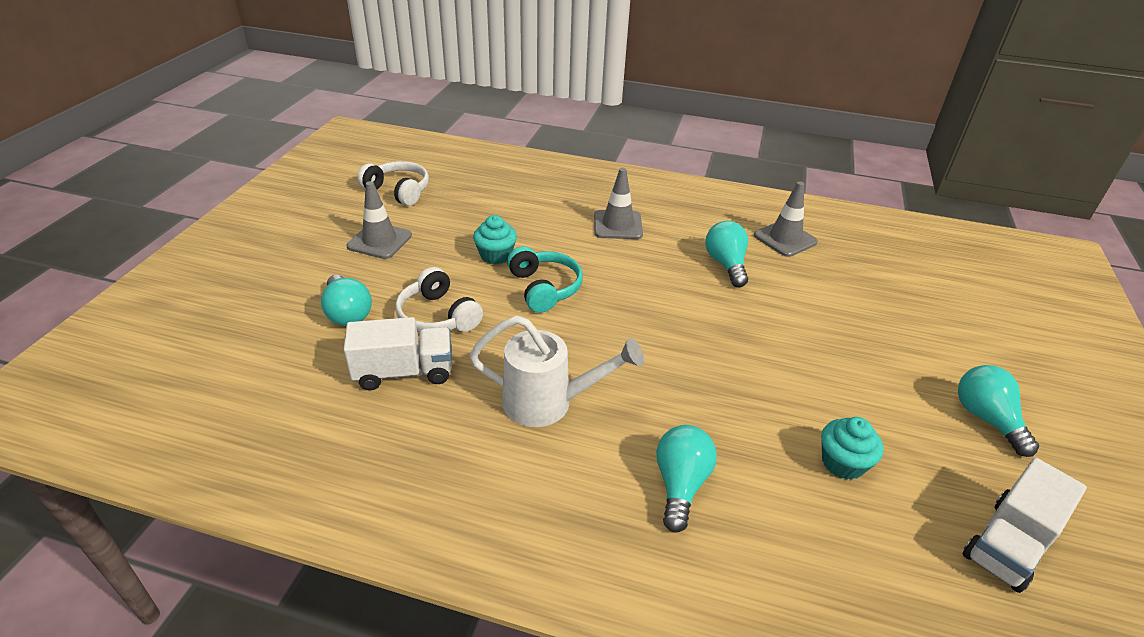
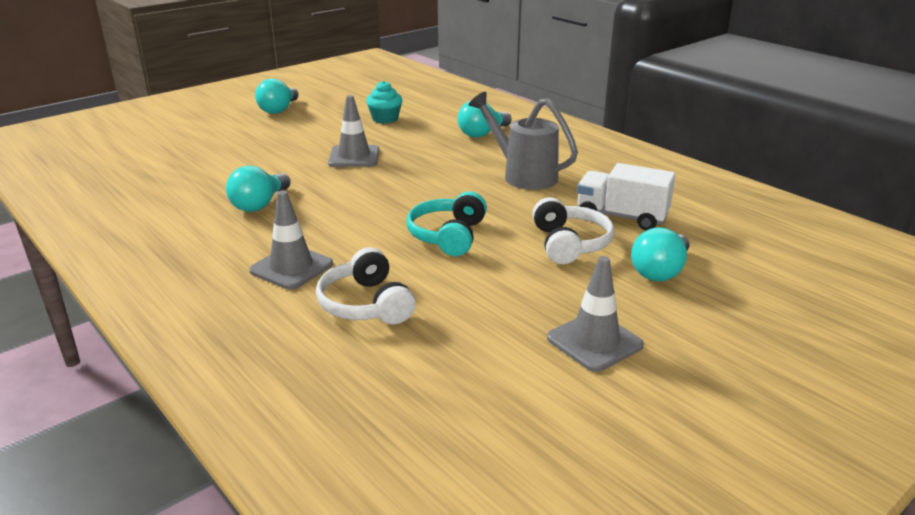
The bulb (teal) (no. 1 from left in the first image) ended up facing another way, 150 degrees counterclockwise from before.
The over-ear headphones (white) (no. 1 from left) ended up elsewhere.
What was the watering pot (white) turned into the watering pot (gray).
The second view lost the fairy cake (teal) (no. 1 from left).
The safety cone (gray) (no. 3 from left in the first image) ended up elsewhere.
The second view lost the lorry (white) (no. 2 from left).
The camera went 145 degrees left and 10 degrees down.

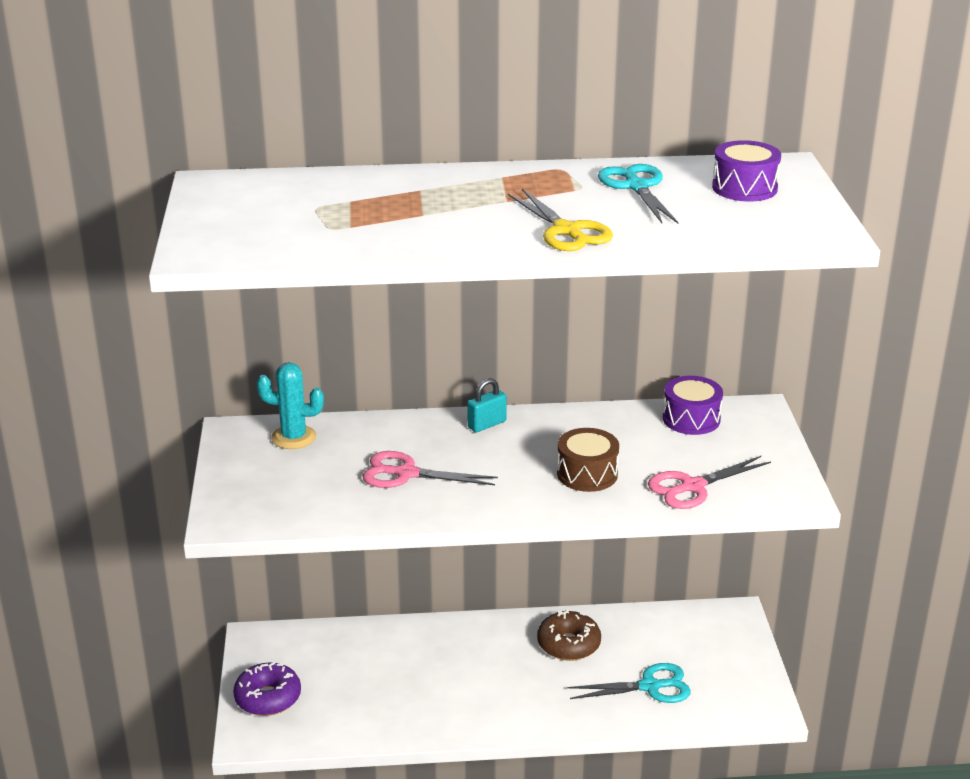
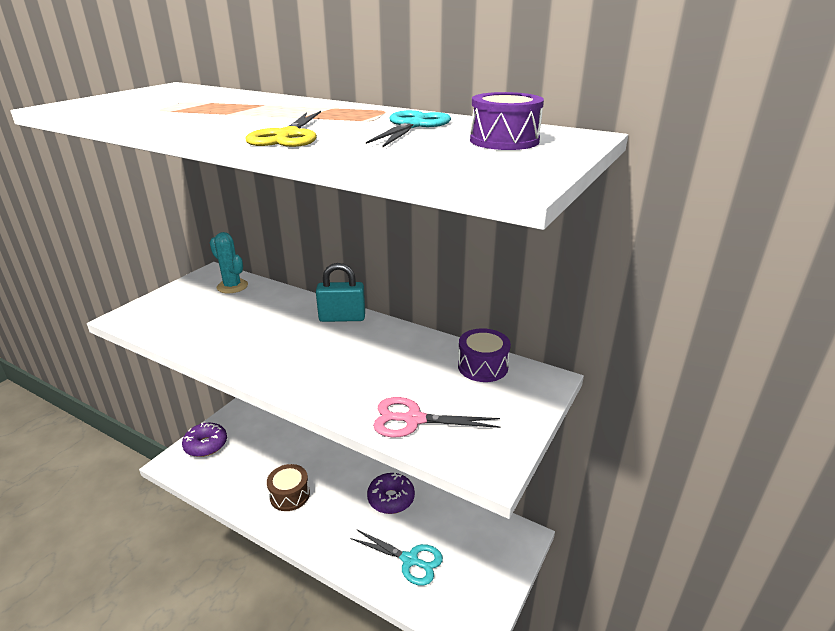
The second view lost the scissors (pink) (no. 1 from left).
The size of the padlock (teal) changed by a factor of 1.51.
What was the doughnut (russet) turned into the doughnut (purple) (no. 2 from left).
The toy drum (russet) ended up elsewhere.
The camera went 35 degrees right and 0 degrees up.

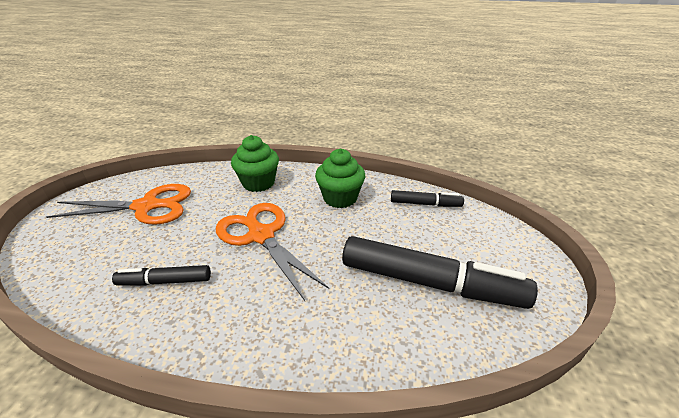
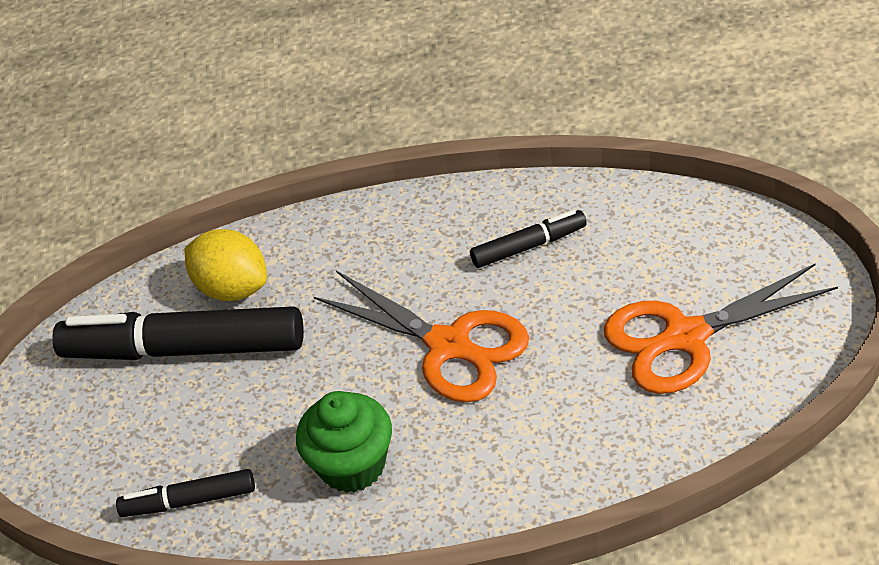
The second view lost the fairy cake (green) (no. 1 from left).
The second view gained the lemon (bright yellow).
The camera went 170 degrees right and 10 degrees up.

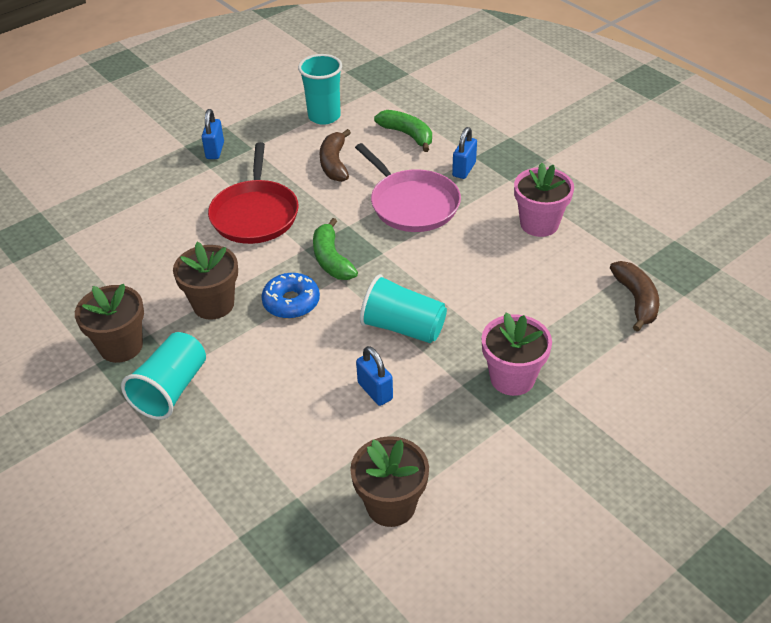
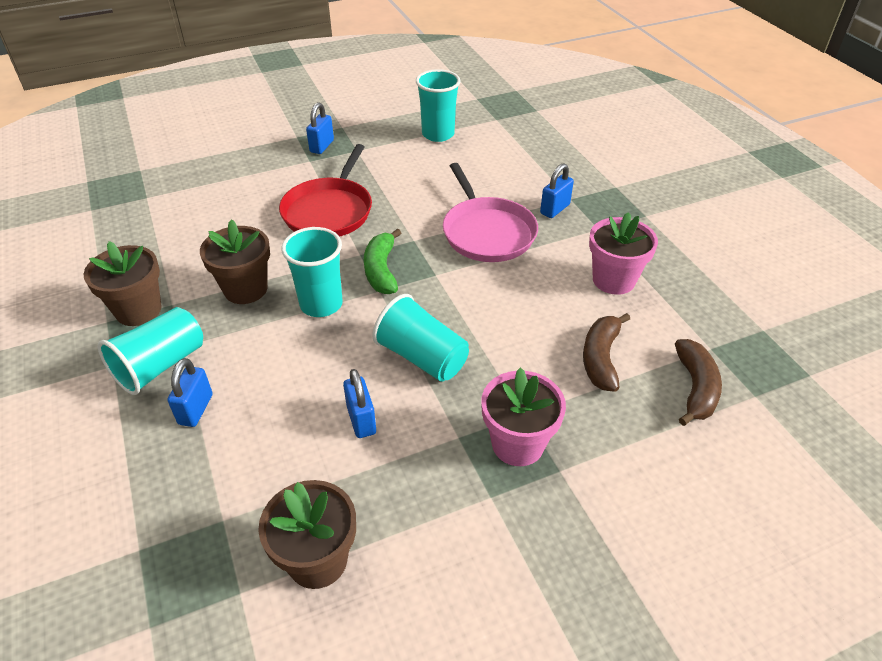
Where the doughnut (cobalt) stood, the beaker (teal) (no. 2 from left) came to stand.
The banana fruit (russet) (no. 1 from left) ended up elsewhere.
The second view lost the banana fruit (green) (no. 2 from left).
The second view gained the padlock (cobalt) (no. 1 from left).
The camera went 15 degrees right and 0 degrees up.

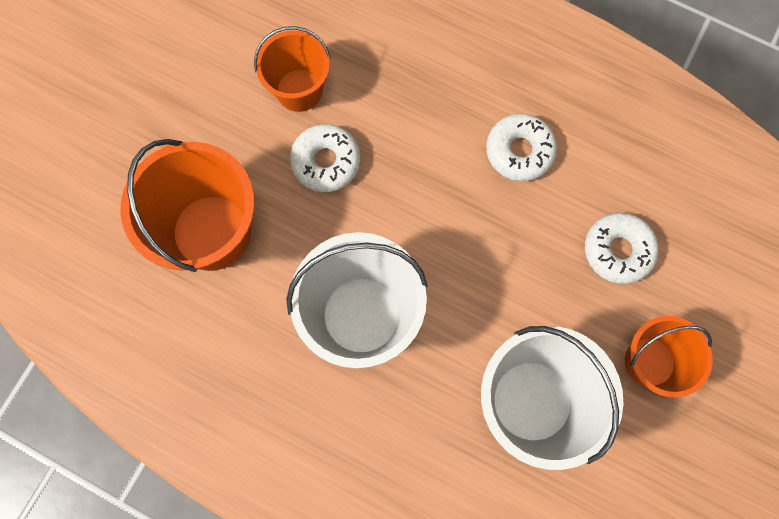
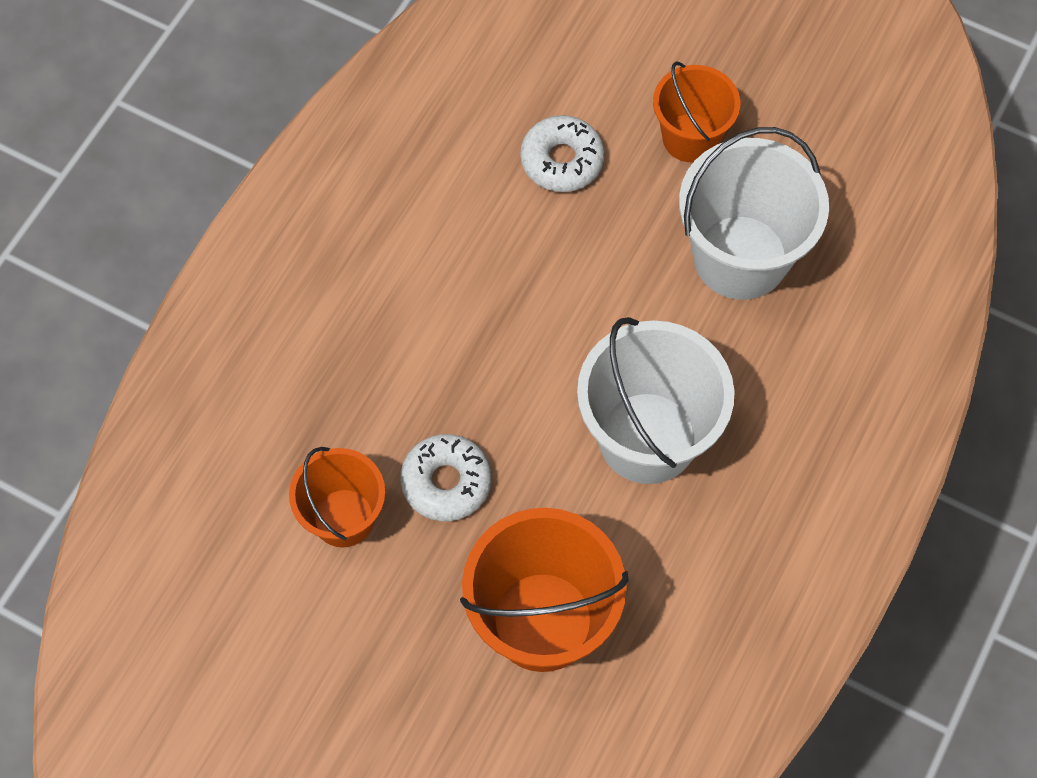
The second view lost the doughnut (white) (no. 2 from left).
The camera went 90 degrees left and 10 degrees down.

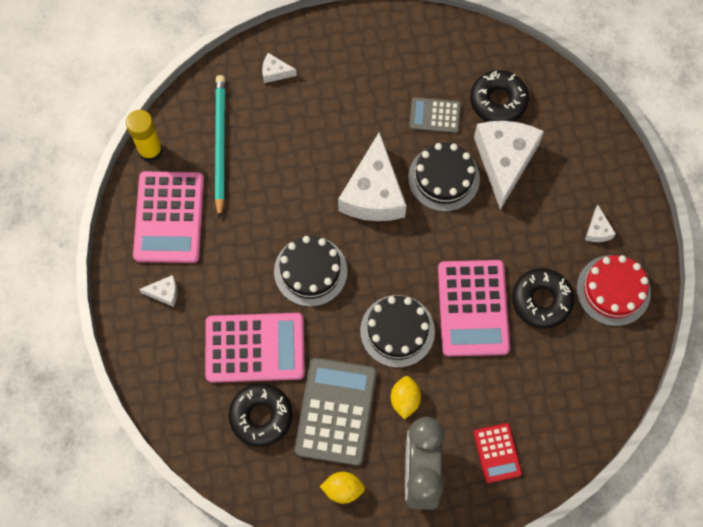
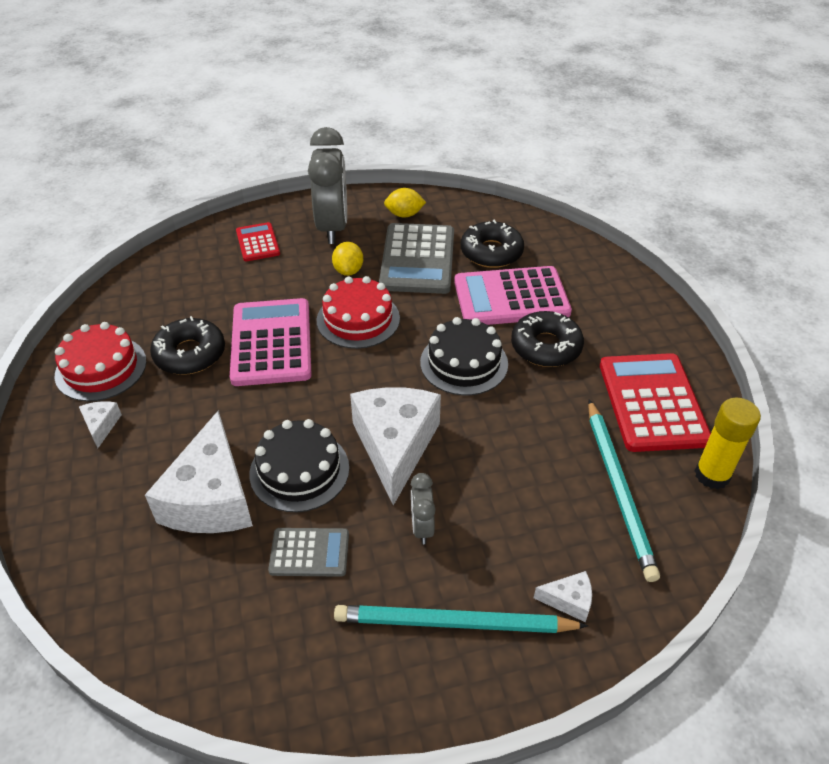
What was the calculator (pink) (no. 1 from left) turned into the calculator (red) (no. 2 from left).
The second view lost the cheese (white) (no. 1 from left).
What was the layer cake (ebony) (no. 2 from left) turned into the layer cake (red) (no. 2 from left).
The doughnut (ebony) (no. 2 from left in the first image) ended up elsewhere.
The second view gained the pencil (teal) (no. 1 from left).
The second view gained the bedside clock (gray) (no. 2 from left).
The camera went 175 degrees right and 25 degrees down.

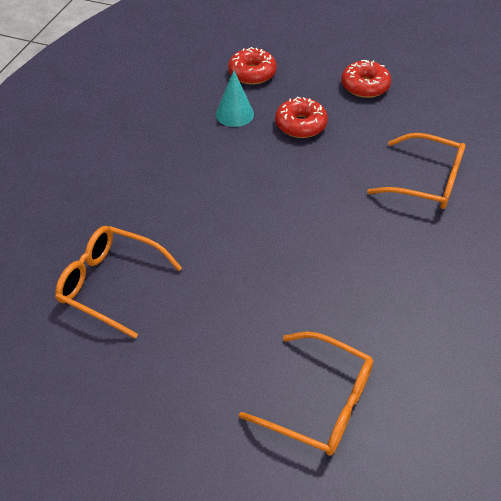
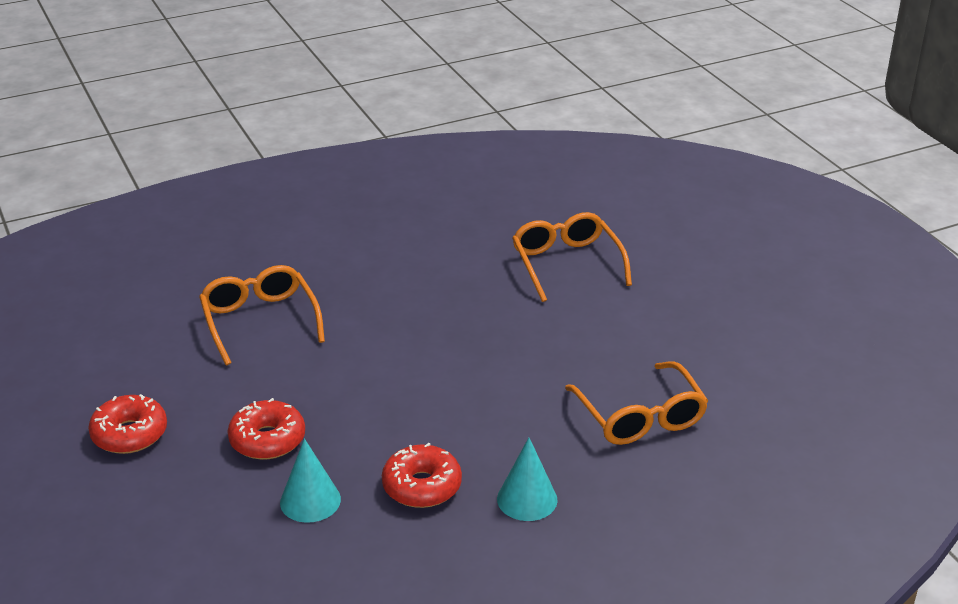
The doughnut (red) (no. 1 from left in the first image) ended up elsewhere.
The second view gained the cone shape (teal) (no. 2 from left).
The camera went 135 degrees left and 15 degrees down.

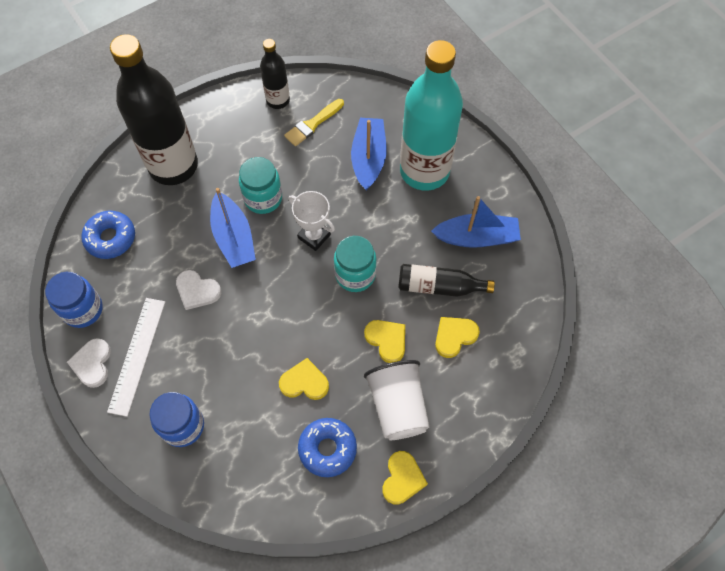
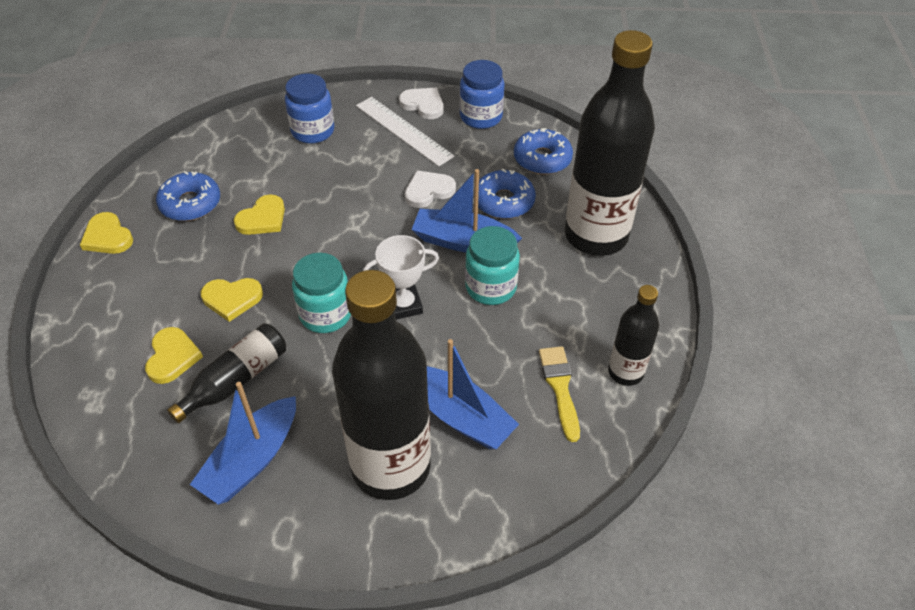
The second view lost the beaker (white).
What was the drink bottle (teal) turned into the drink bottle (ebony) (no. 2 from left).
The second view gained the doughnut (cobalt) (no. 2 from left).
The camera went 125 degrees right and 15 degrees down.

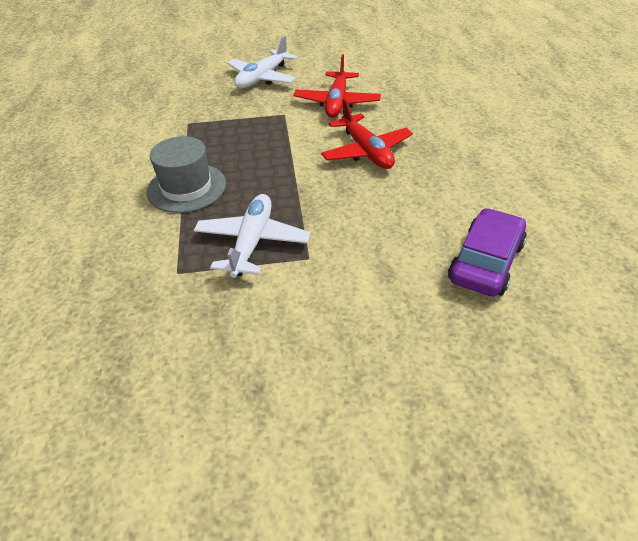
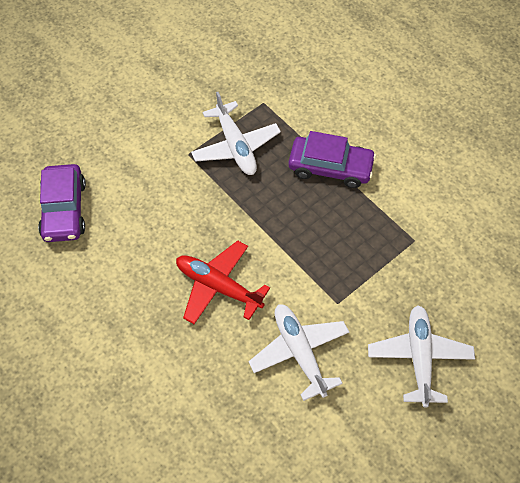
Where the tall hat (gray) stood, the toy car (purple) (no. 2 from left) came to stand.
What was the aeroplane (red) (no. 1 from left) turned into the aeroplane (white) (no. 2 from left).
The camera went 145 degrees right and 15 degrees up.

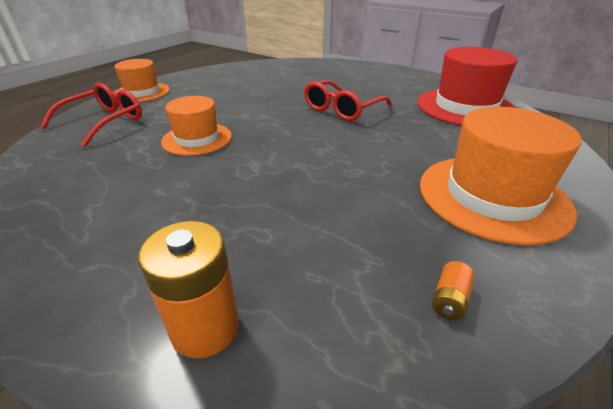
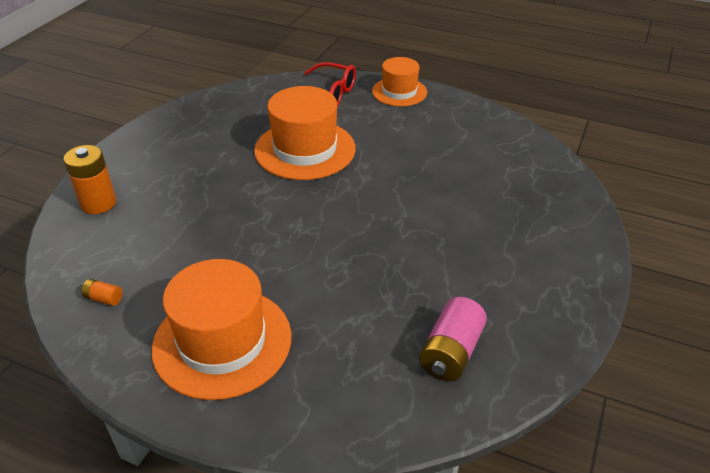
The size of the tall hat (bright orange) (no. 2 from left) changed by a factor of 1.63.
The second view lost the spectacles (red) (no. 2 from left).
Where the tall hat (red) stood, the AA battery (pink) came to stand.
The camera went 80 degrees right and 5 degrees up.

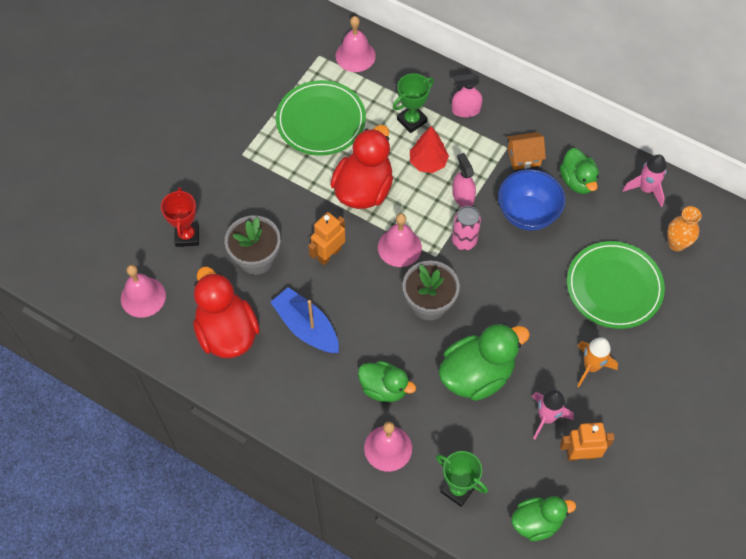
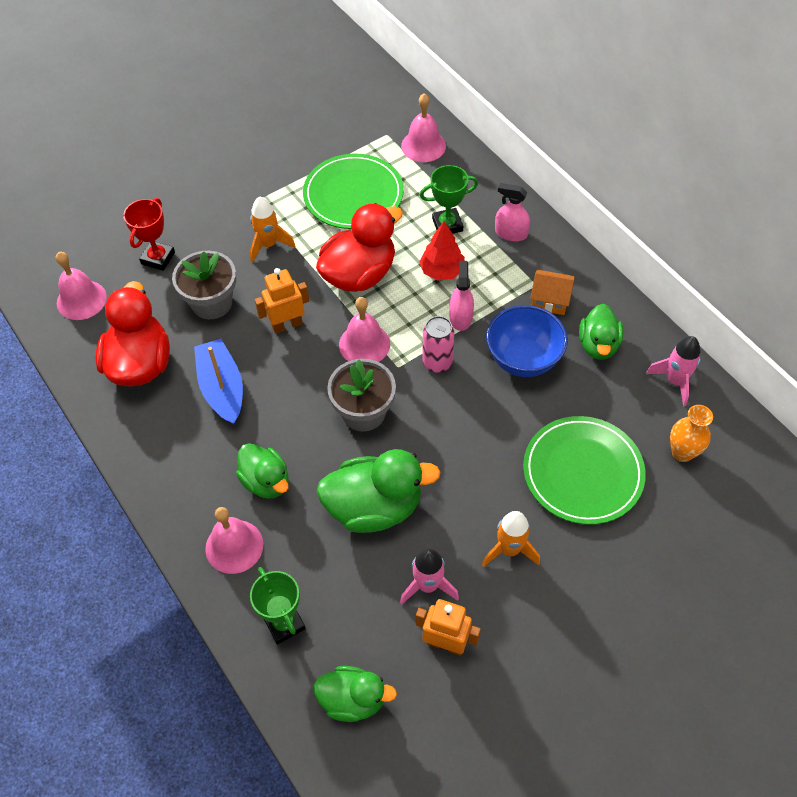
The second view gained the rocket (bright orange) (no. 1 from left).
The camera went 25 degrees right and 5 degrees down.

